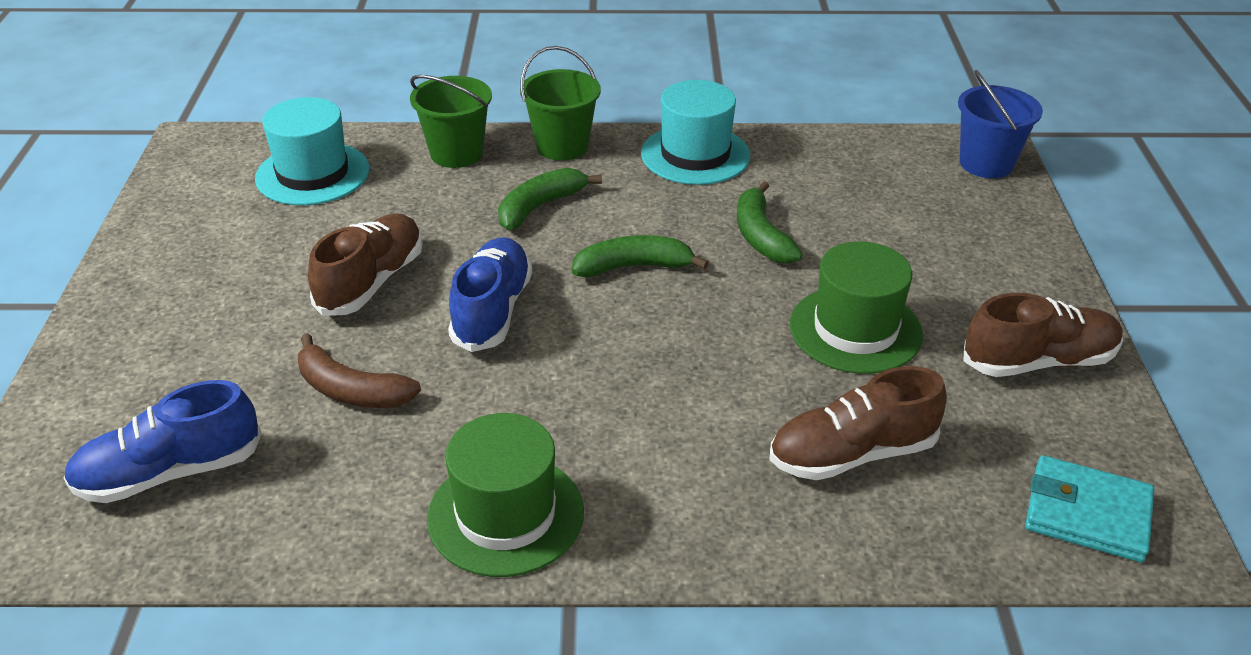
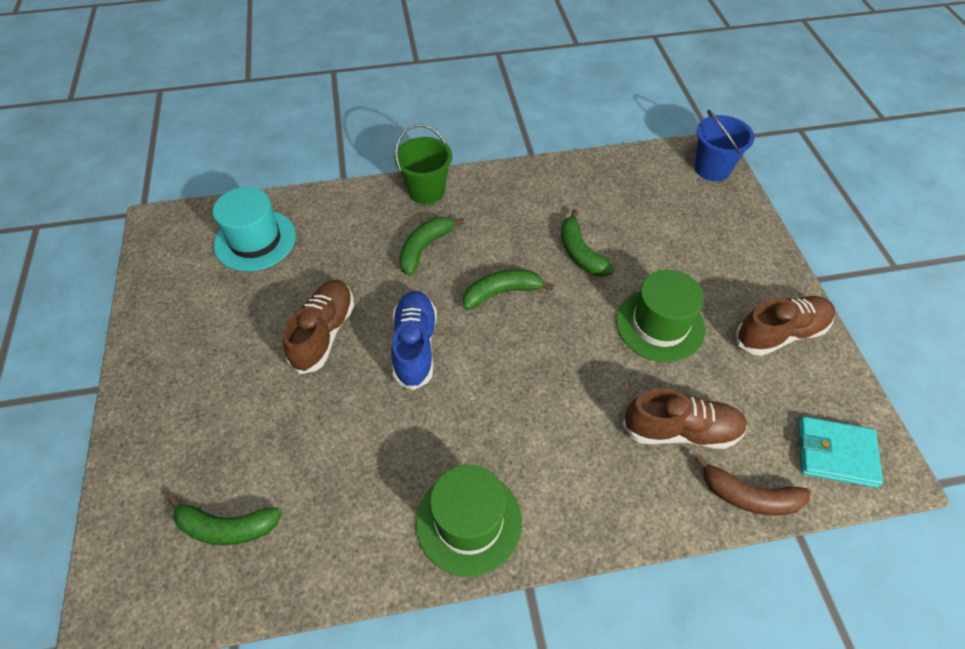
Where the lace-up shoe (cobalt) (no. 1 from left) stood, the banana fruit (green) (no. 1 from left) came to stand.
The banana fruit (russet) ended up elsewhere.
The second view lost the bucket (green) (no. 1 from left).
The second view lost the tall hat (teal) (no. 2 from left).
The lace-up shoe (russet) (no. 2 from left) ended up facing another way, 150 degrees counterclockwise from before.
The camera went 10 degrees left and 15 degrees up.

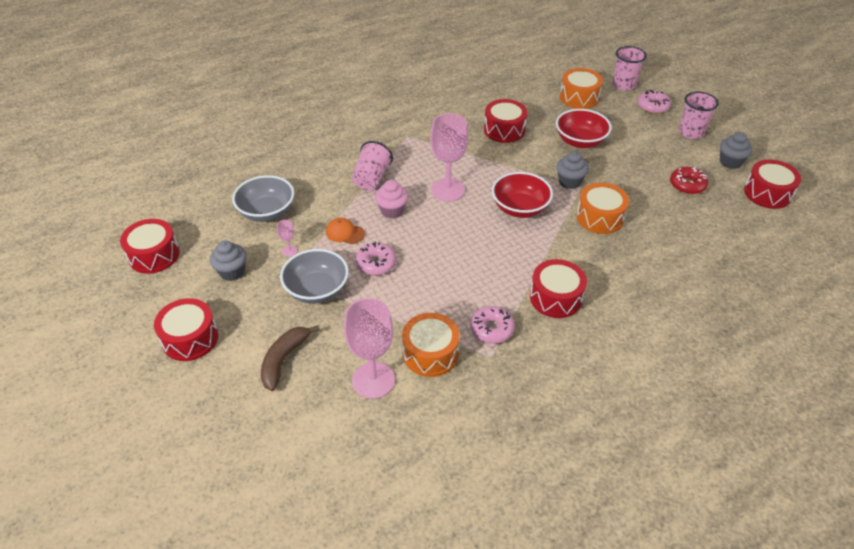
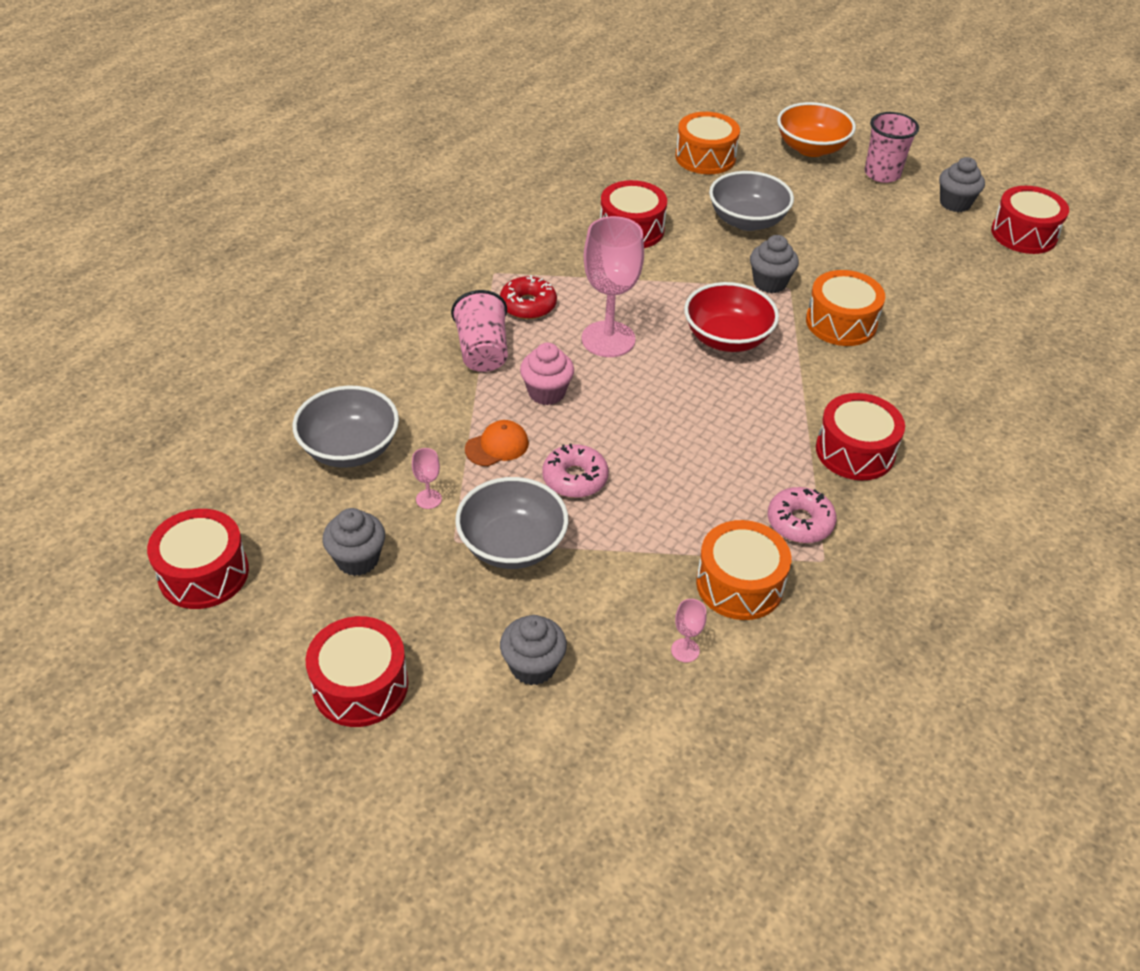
Where the banana fruit (russet) stood, the fairy cake (gray) (no. 2 from left) came to stand.
The cap (bright orange) ended up facing another way, 150 degrees clockwise from before.
The size of the wine glass (pink) (no. 2 from left in the first image) changed by a factor of 0.42.
What was the serving bowl (red) (no. 2 from left) turned into the serving bowl (gray) (no. 3 from left).
The second view lost the beaker (pink) (no. 2 from left).
Where the doughnut (pink) (no. 3 from left) stood, the serving bowl (bright orange) came to stand.
The doughnut (red) ended up elsewhere.
The camera went 25 degrees left and 0 degrees up.

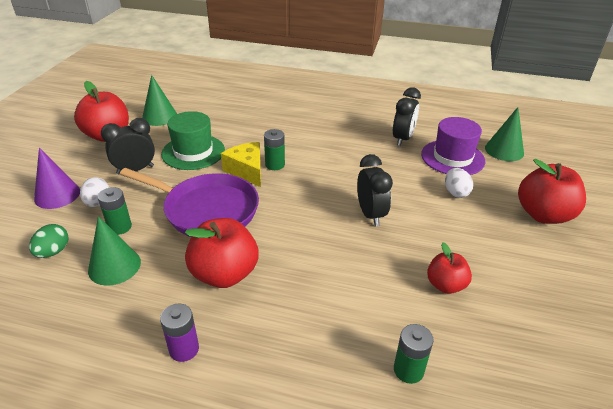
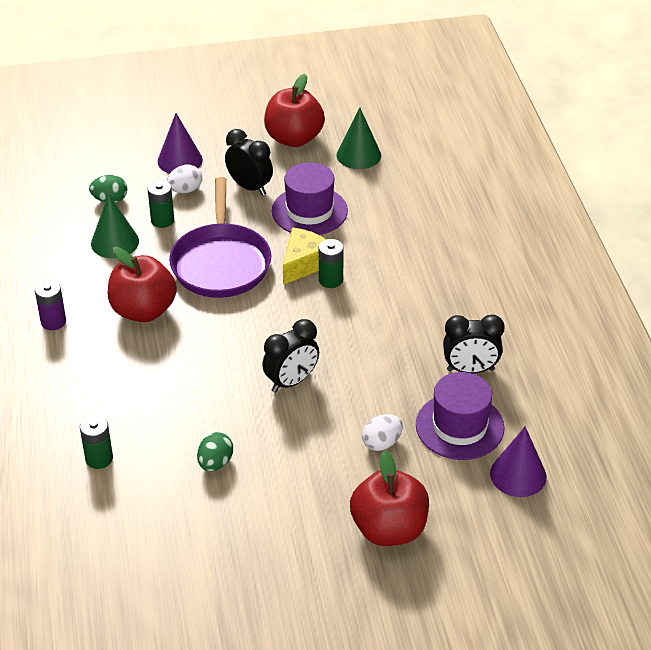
What was the tall hat (green) turned into the tall hat (purple) (no. 1 from left).
Where the apple (red) (no. 3 from left) stood, the toy egg (green) (no. 2 from left) came to stand.
What was the cone shape (green) (no. 3 from left) turned into the cone shape (purple) (no. 2 from left).
The camera went 65 degrees right and 5 degrees up.

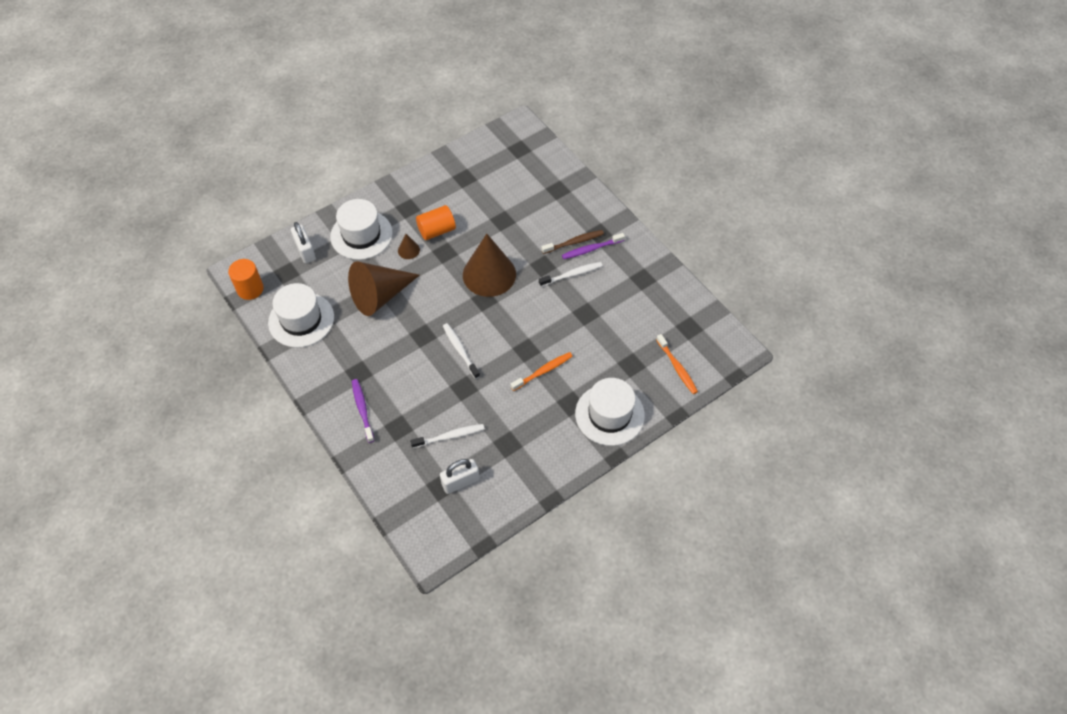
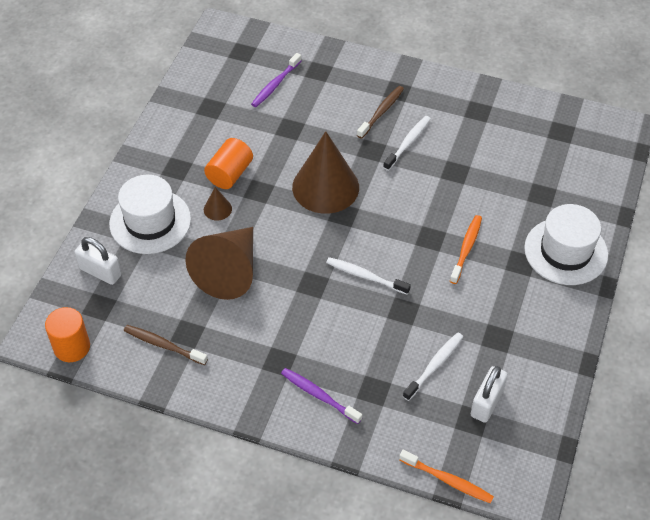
Where the tall hat (white) (no. 1 from left) stood, the dental brush (russet) (no. 1 from left) came to stand.
The dental brush (purple) (no. 2 from left in the first image) ended up elsewhere.
The dental brush (bright orange) (no. 2 from left in the first image) ended up elsewhere.
The camera went 35 degrees left and 5 degrees down.

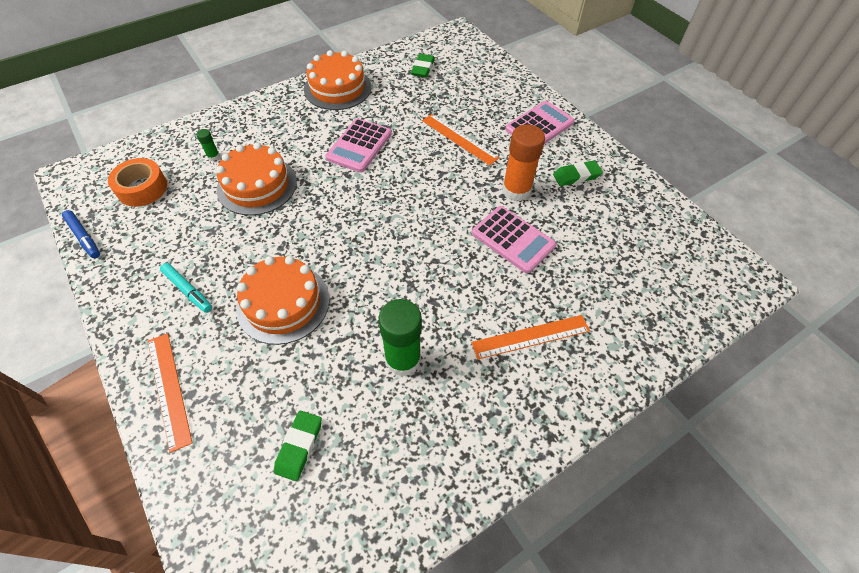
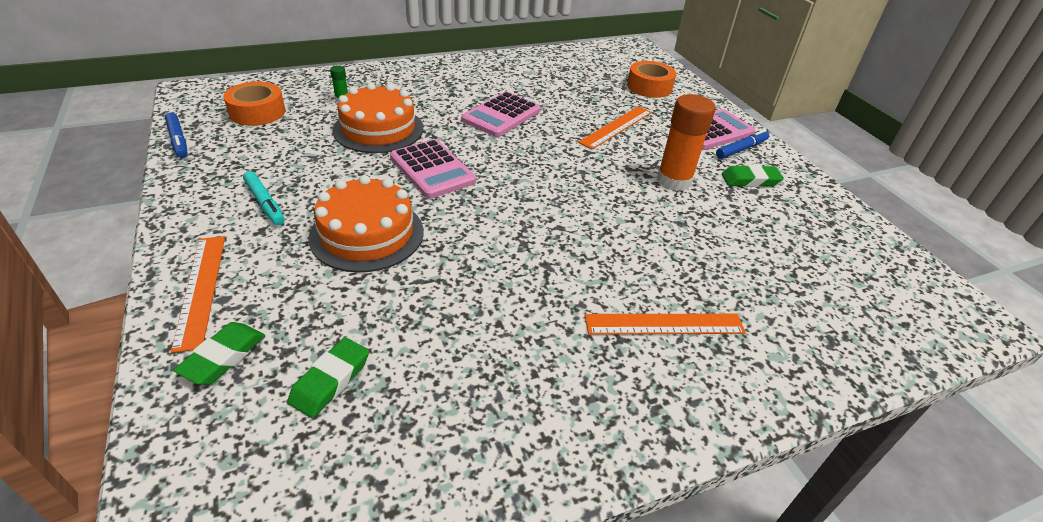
The second view lost the layer cake (bright orange) (no. 3 from left).
The second view lost the glue stick (green) (no. 2 from left).
The gum eraser (green) (no. 2 from left in the first image) ended up elsewhere.
The straightedge (bright orange) (no. 2 from left) ended up facing another way, 75 degrees clockwise from before.
The calculator (pink) (no. 2 from left in the first image) ended up elsewhere.
The second view gained the sticky tape (bright orange) (no. 2 from left).
The second view gained the felt pen (cobalt) (no. 2 from left).
The camera went 10 degrees right and 15 degrees down.

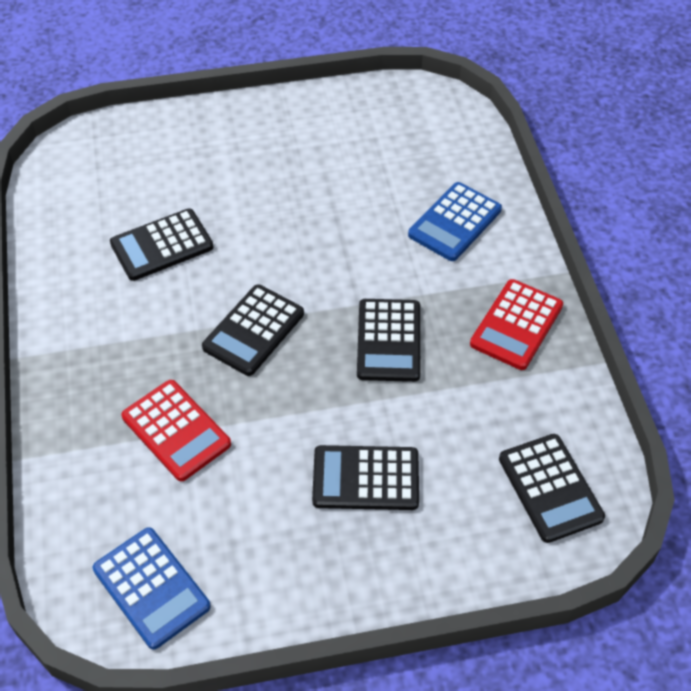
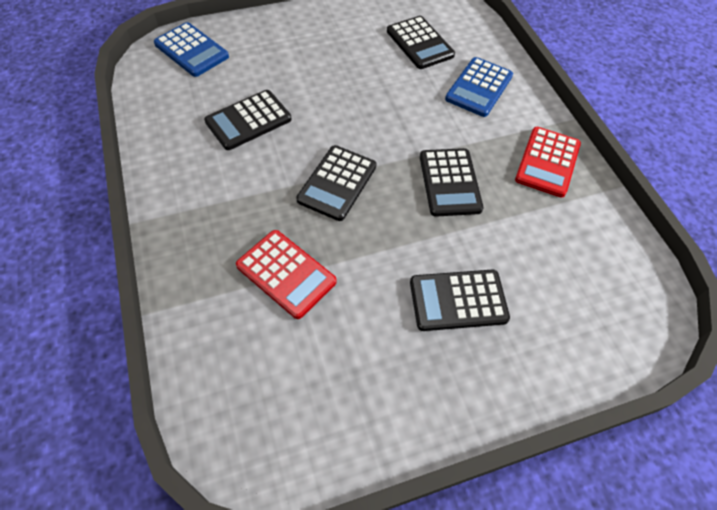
The calculator (cobalt) (no. 1 from left) ended up elsewhere.
The calculator (ebony) (no. 5 from left in the first image) ended up elsewhere.
The camera went 10 degrees left and 5 degrees up.

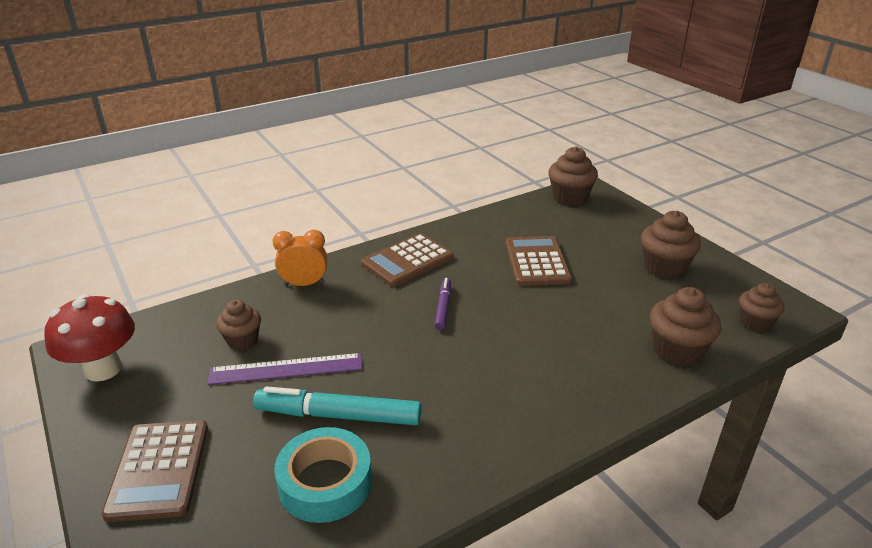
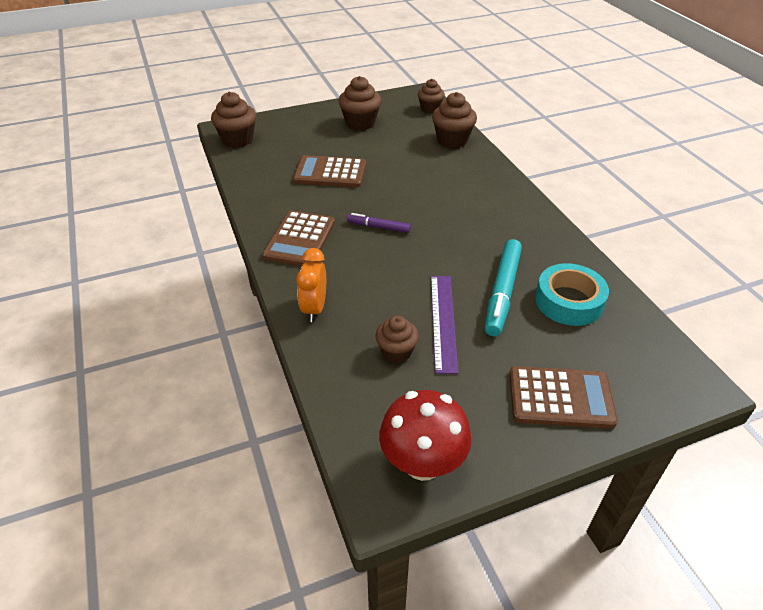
The calculator (russet) (no. 2 from left in the first image) ended up facing another way, 45 degrees clockwise from before.
The camera went 80 degrees left and 10 degrees up.

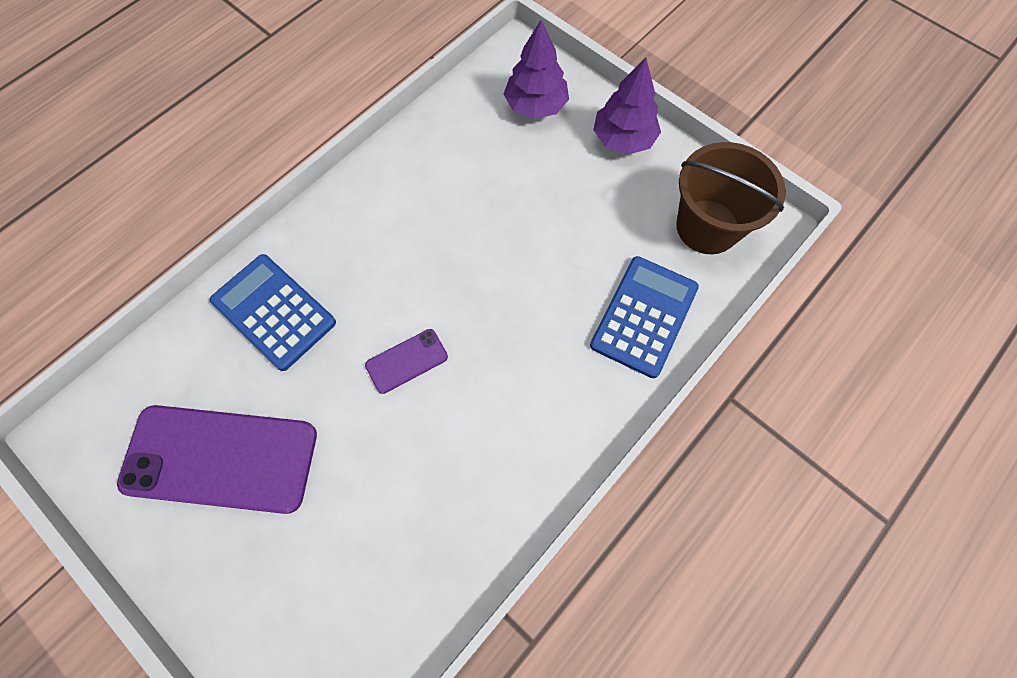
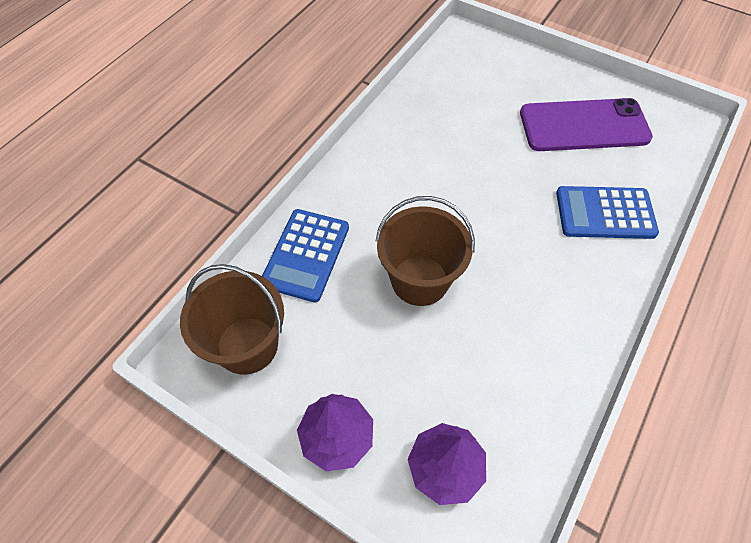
The calculator (cobalt) (no. 1 from left in the first image) ended up facing another way, 150 degrees clockwise from before.
The second view lost the phone (purple) (no. 2 from left).
The second view gained the bucket (russet) (no. 2 from left).
The camera went 170 degrees right and 10 degrees down.

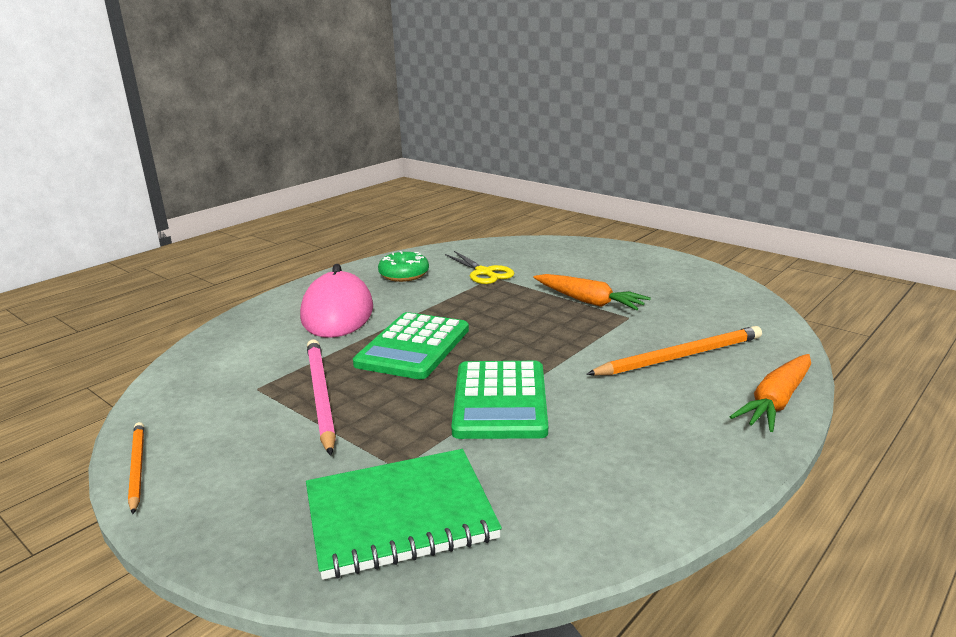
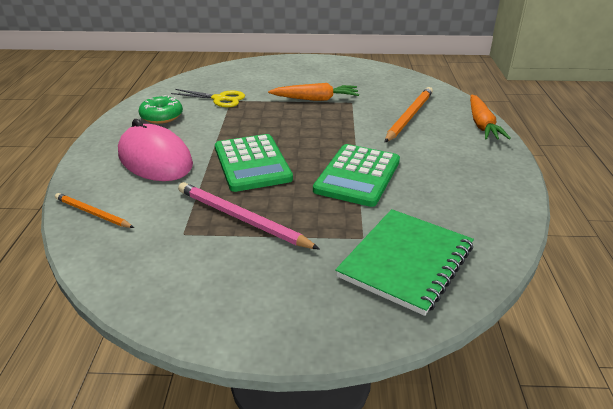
The pencil (bright orange) (no. 1 from left) ended up elsewhere.
The calculator (green) (no. 2 from left) ended up facing another way, 60 degrees clockwise from before.
The camera went 40 degrees left and 10 degrees up.

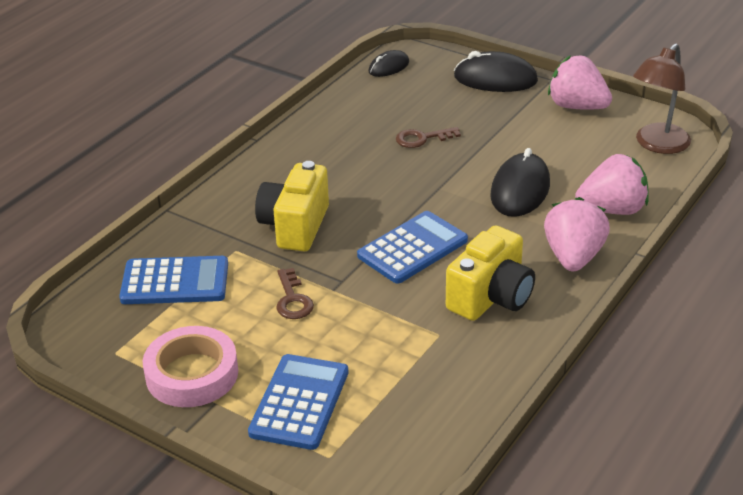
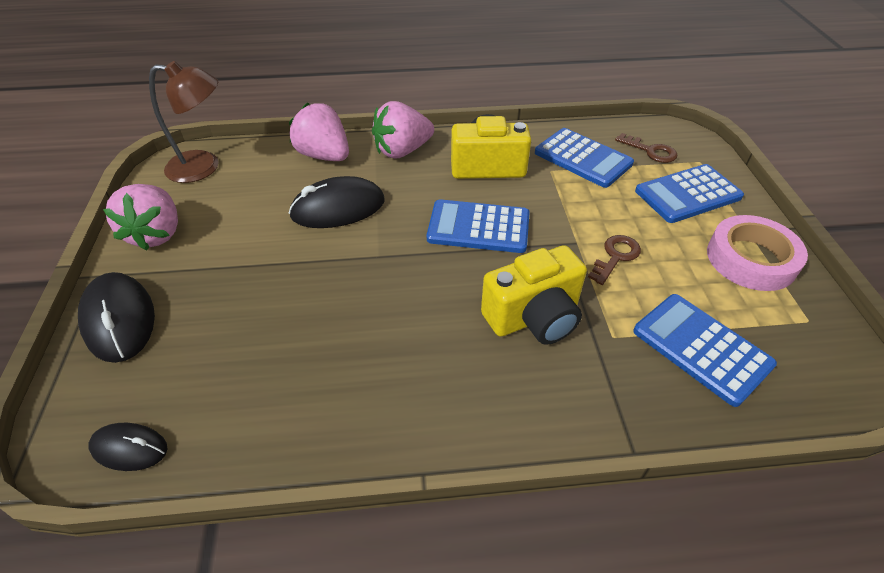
The door key (russet) (no. 2 from left) ended up elsewhere.
The second view gained the calculator (cobalt) (no. 2 from left).
The camera went 130 degrees left and 10 degrees up.

